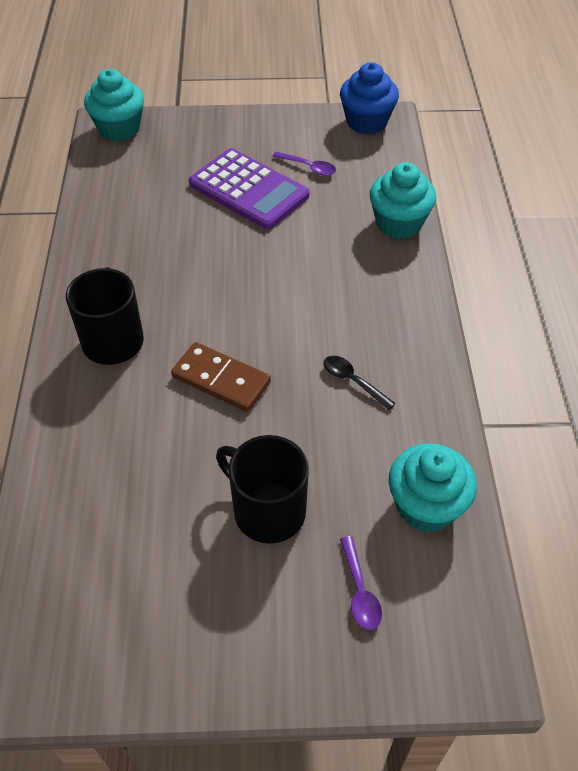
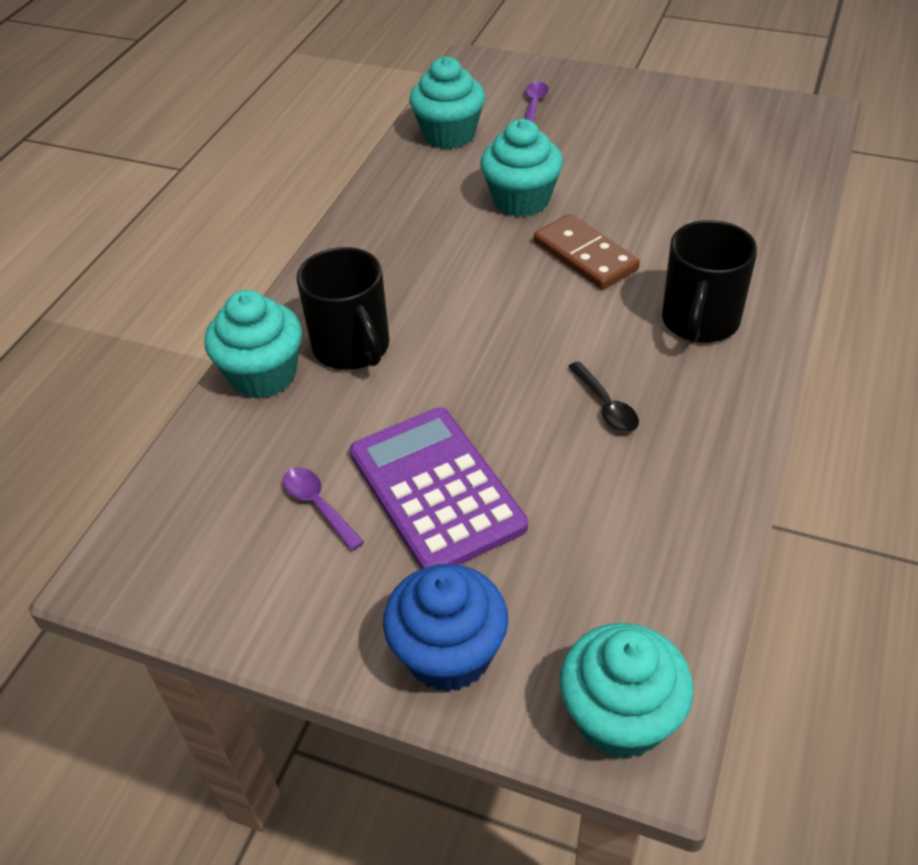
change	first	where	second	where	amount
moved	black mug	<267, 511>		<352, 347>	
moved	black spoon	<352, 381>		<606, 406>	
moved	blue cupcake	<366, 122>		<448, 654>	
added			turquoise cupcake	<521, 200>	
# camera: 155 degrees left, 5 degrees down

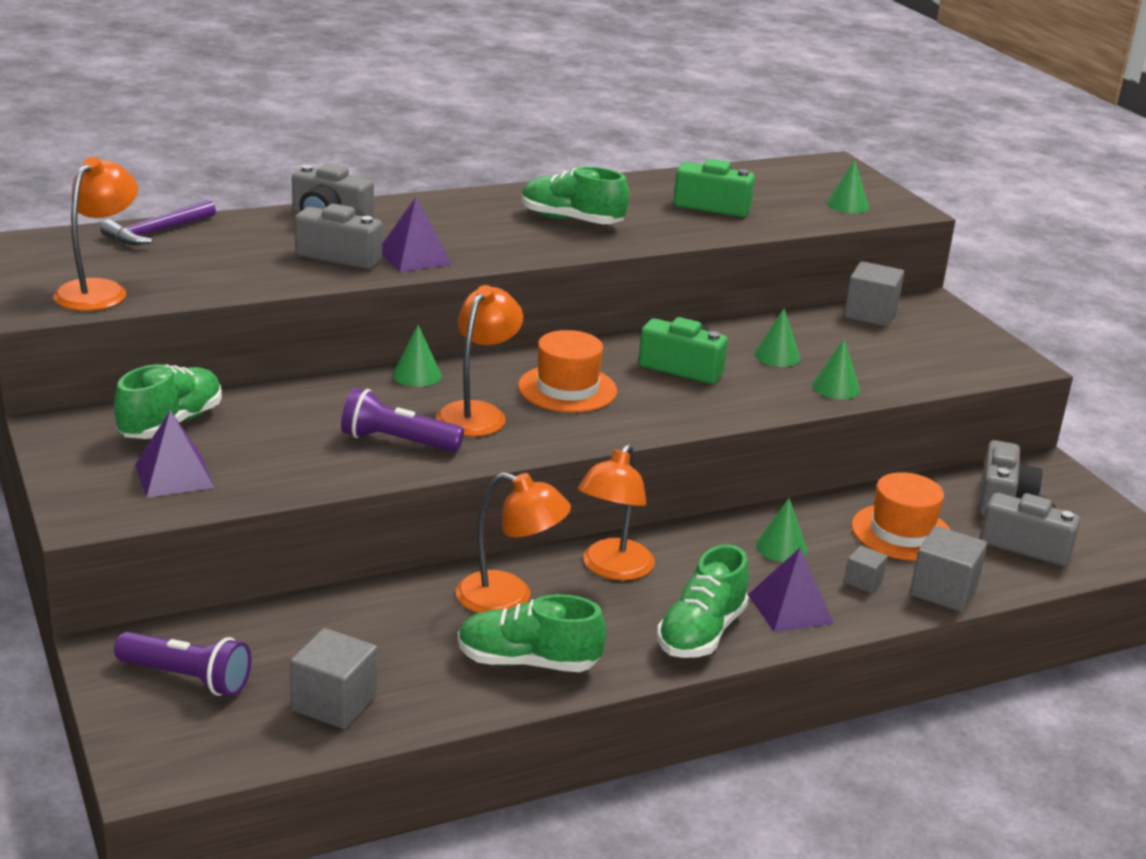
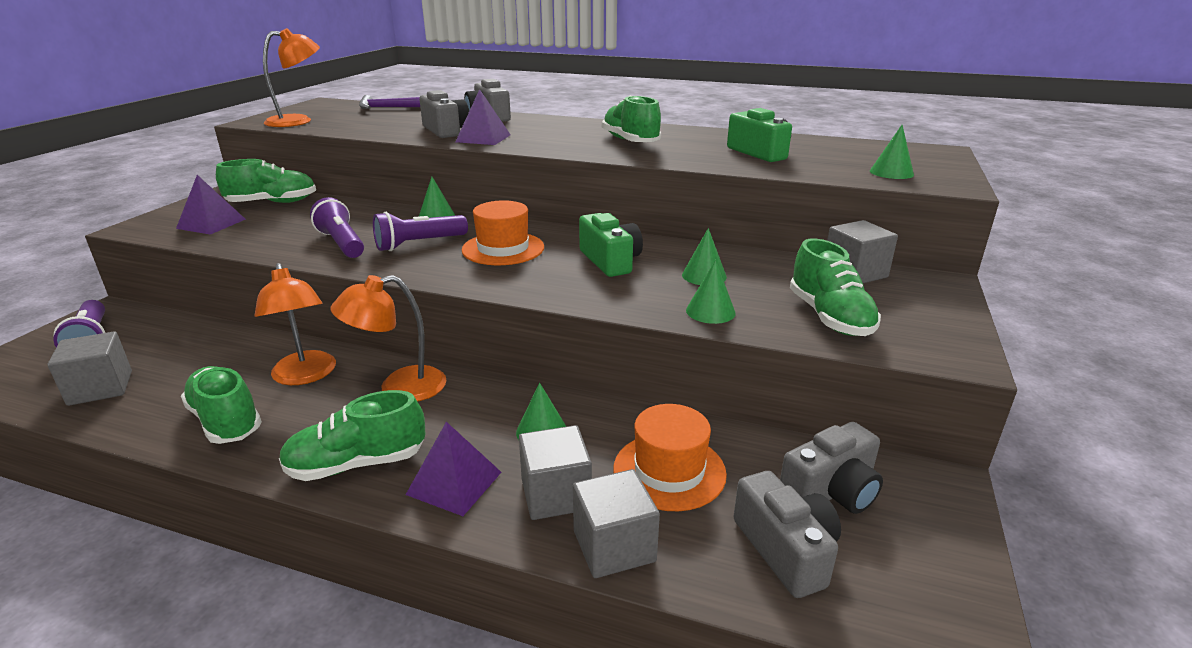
change	first	where	second	where	amount
replaced	orange lamp	<477, 413>	purple flashlight	<419, 244>	
resized	grey cube	<863, 581>		<556, 494>	x1.81
added			green shoe	<829, 317>	
# camera: 45 degrees right, 0 degrees up

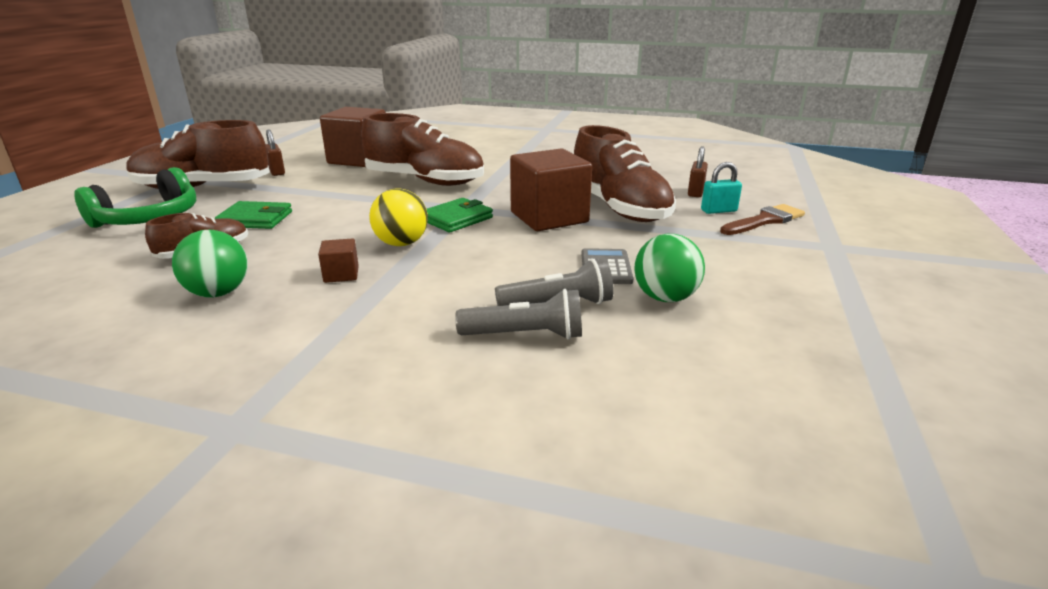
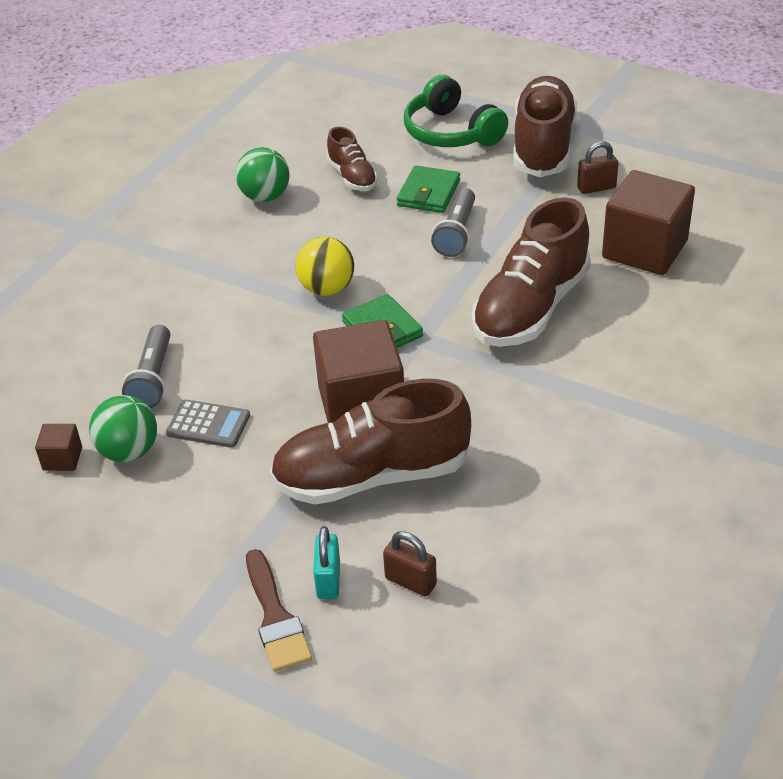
change	first	where	second	where	amount
moved	brown cube	<341, 274>		<62, 458>	
moved	grey flashlight	<525, 335>		<456, 233>	
# camera: 105 degrees right, 15 degrees up

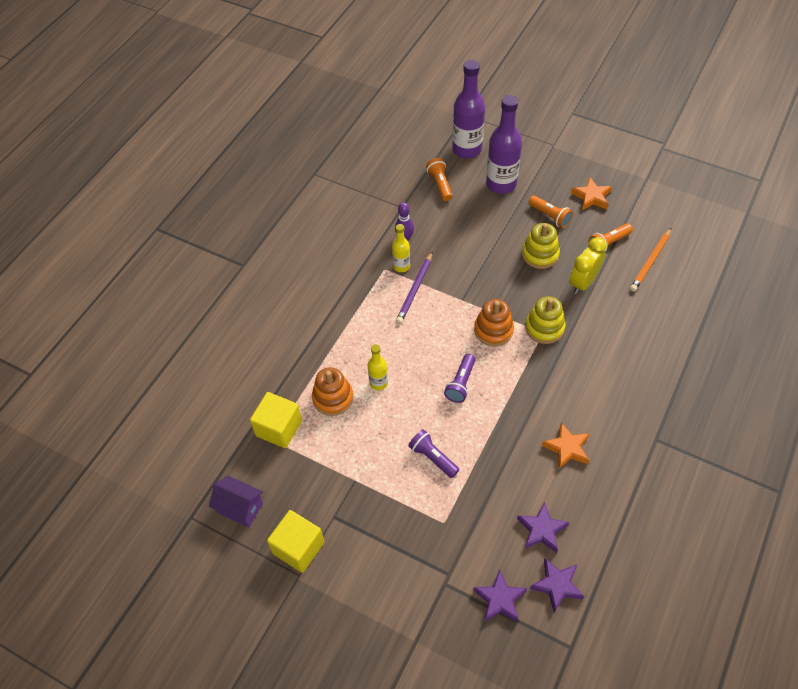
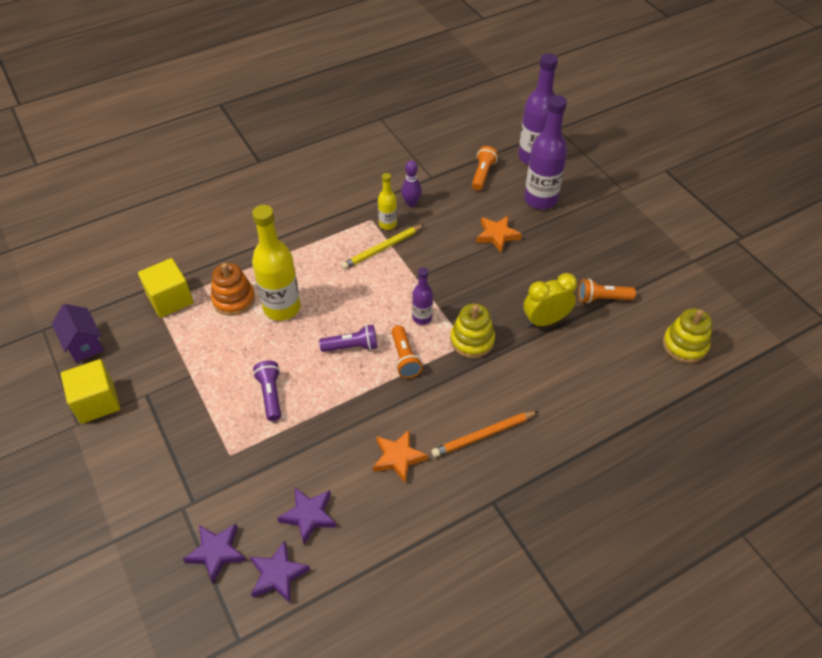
change	first	where	second	where	amount
resized	yellow bottle	<378, 383>		<282, 308>	x1.91
recoloured	purple pencil	<415, 289>	yellow pencil	<382, 248>	
turned	purple flashlight	<461, 383>		<352, 346>	150 degrees counterclockwise
replaced	orange stacking toy	<493, 330>	purple bottle	<422, 318>	
moved	yellow stacking toy	<540, 254>		<684, 345>	
moved	orange flashlight	<550, 216>		<404, 358>	
moved	orange star	<591, 197>		<497, 235>	
moved	orange pencil	<650, 261>		<483, 435>	
# camera: 30 degrees right, 5 degrees down

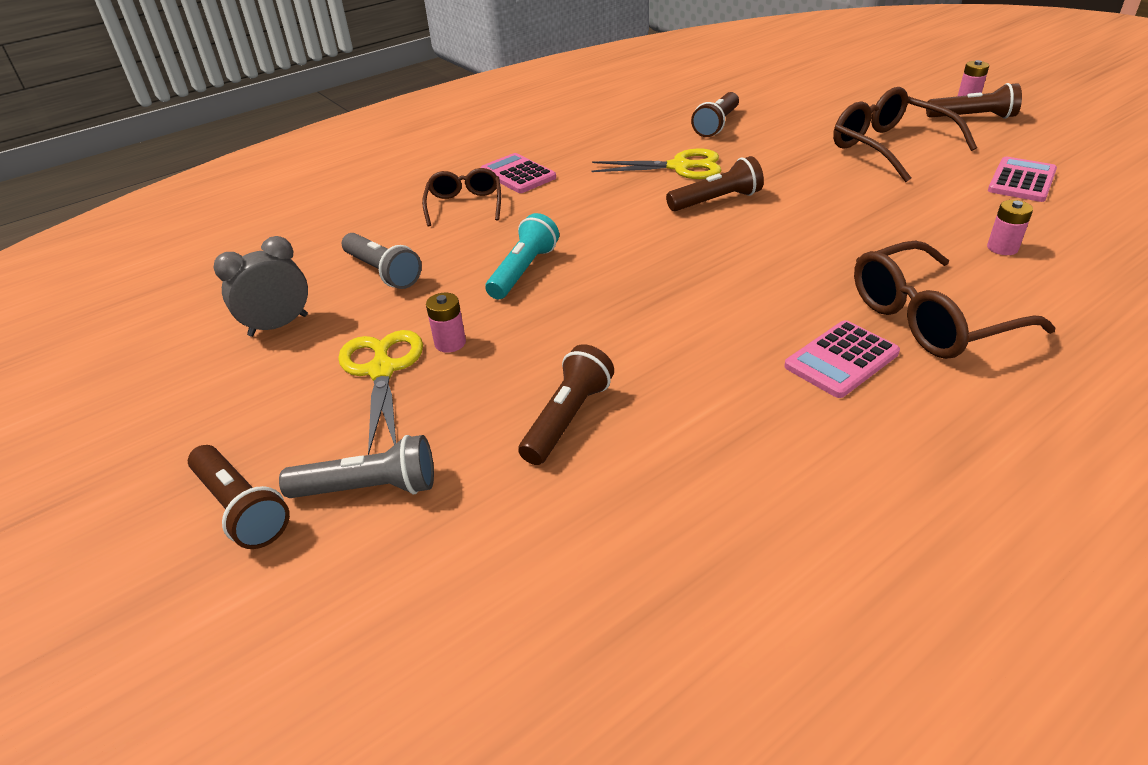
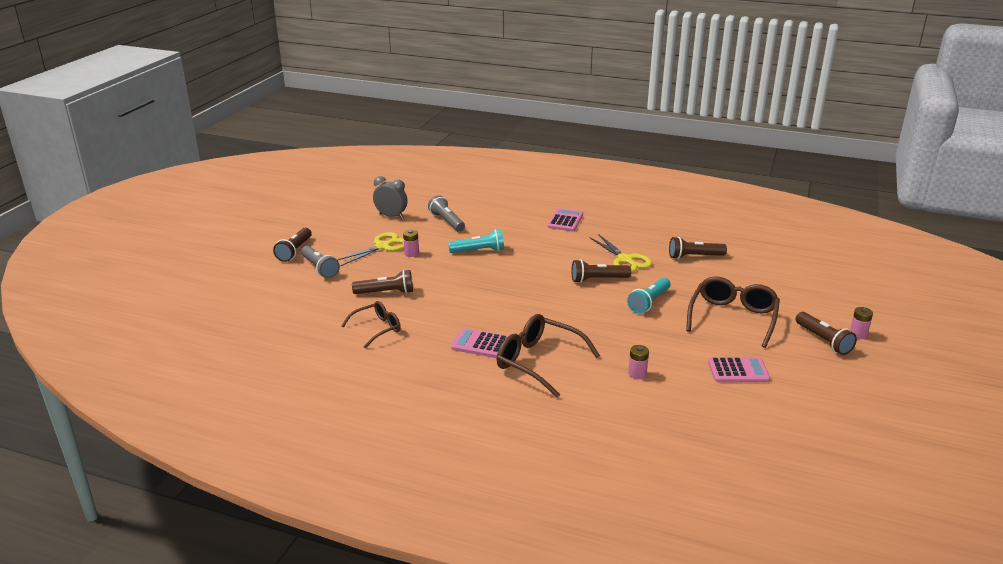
change	first	where	second	where	amount
turned	grey flashlight	<383, 272>		<447, 221>	135 degrees clockwise
moved	brown glasses	<464, 205>		<377, 328>	
turned	brown flashlight	<716, 201>		<598, 279>	135 degrees clockwise
added			turquoise flashlight	<649, 302>	
# camera: 55 degrees right, 10 degrees down

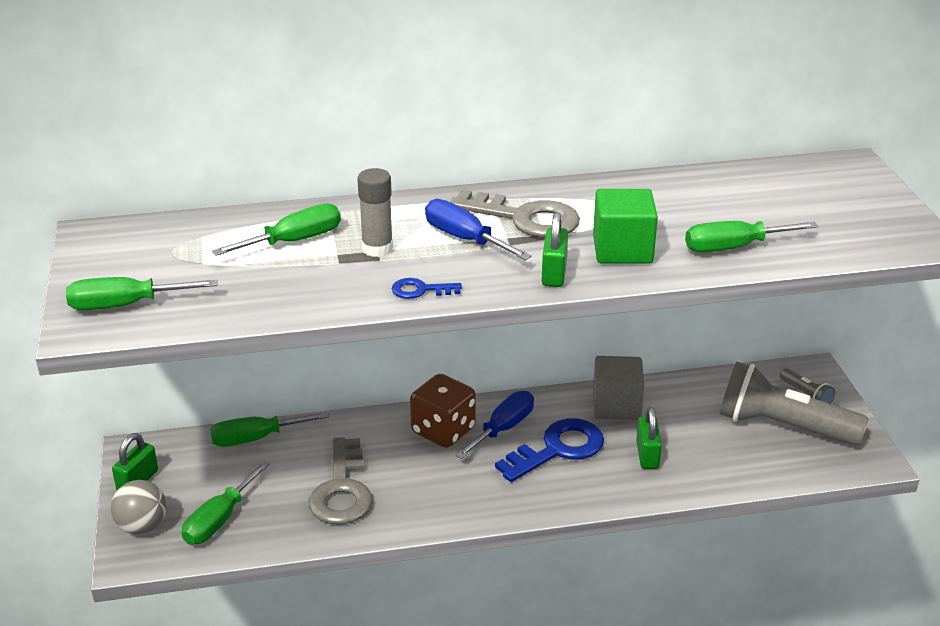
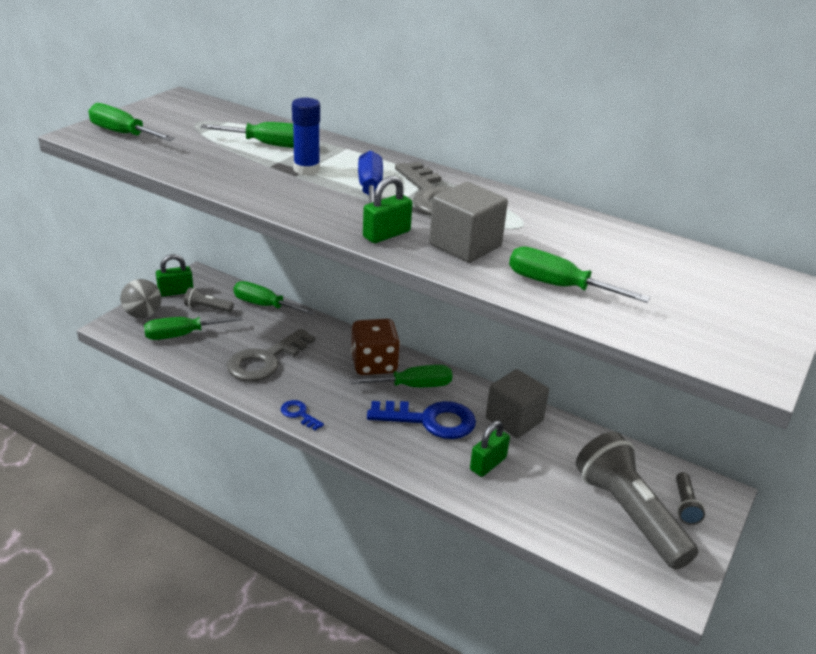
change	first	where	second	where	amount
recoloured	grey glue stick	<377, 248>	blue glue stick	<306, 170>	
moved	blue key	<420, 290>		<299, 414>	
recoloured	blue screwdriver	<503, 428>	green screwdriver	<414, 386>	
recoloured	green cube	<622, 250>	grey cube	<465, 245>	
added			grey flashlight	<207, 308>	
# camera: 40 degrees right, 0 degrees up

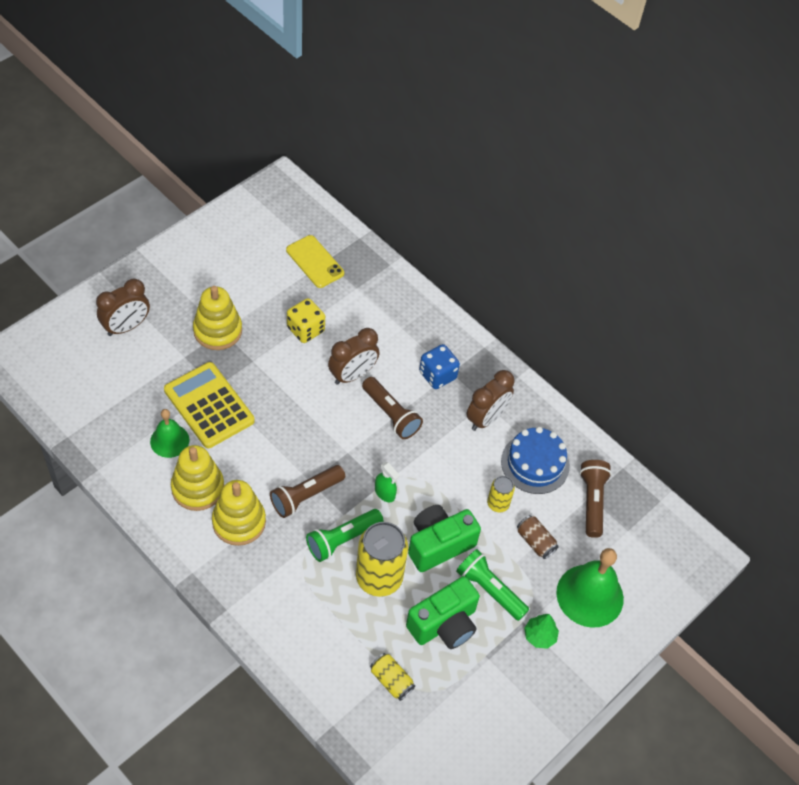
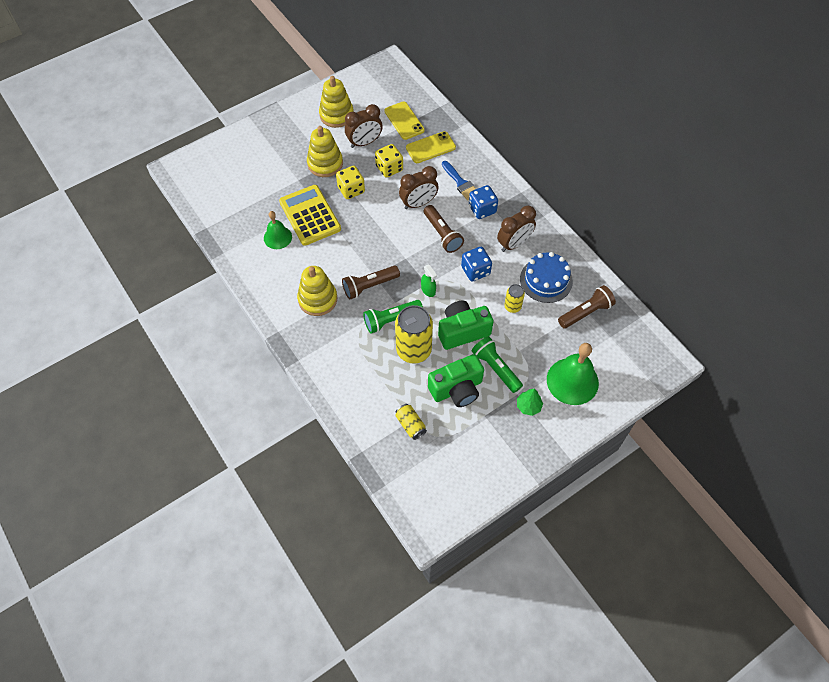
change	first	where	second	where	amount
moved	brown clock	<126, 327>		<364, 142>	
moved	yellow stacking toy	<198, 488>		<336, 115>	
removed	brown can	<535, 542>			
turned	brown flashlight	<592, 502>		<586, 312>	45 degrees clockwise
added			yellow dice	<351, 190>	
added			yellow phone	<430, 147>	
added			blue brush	<460, 183>	
added			blue dice	<475, 271>	
# camera: 15 degrees right, 5 degrees up

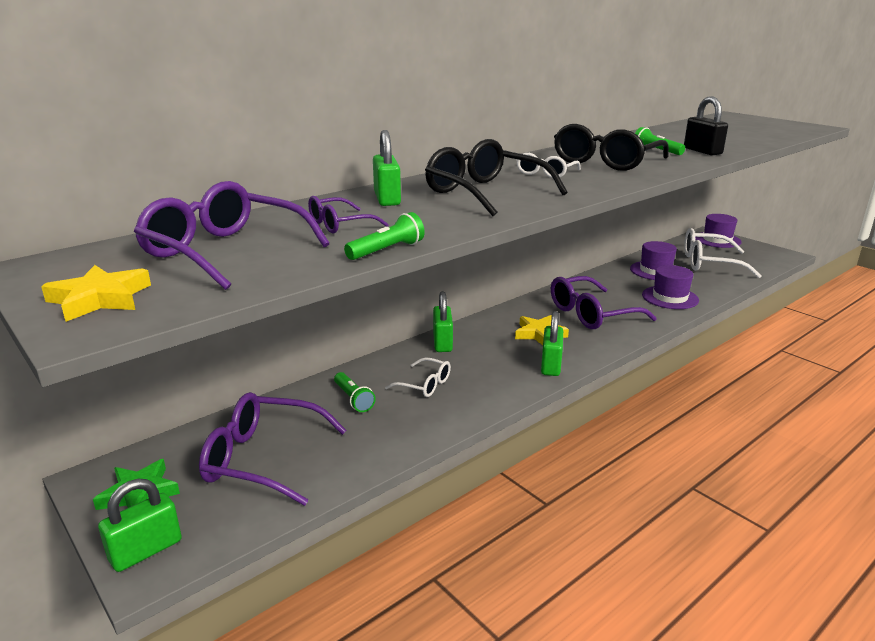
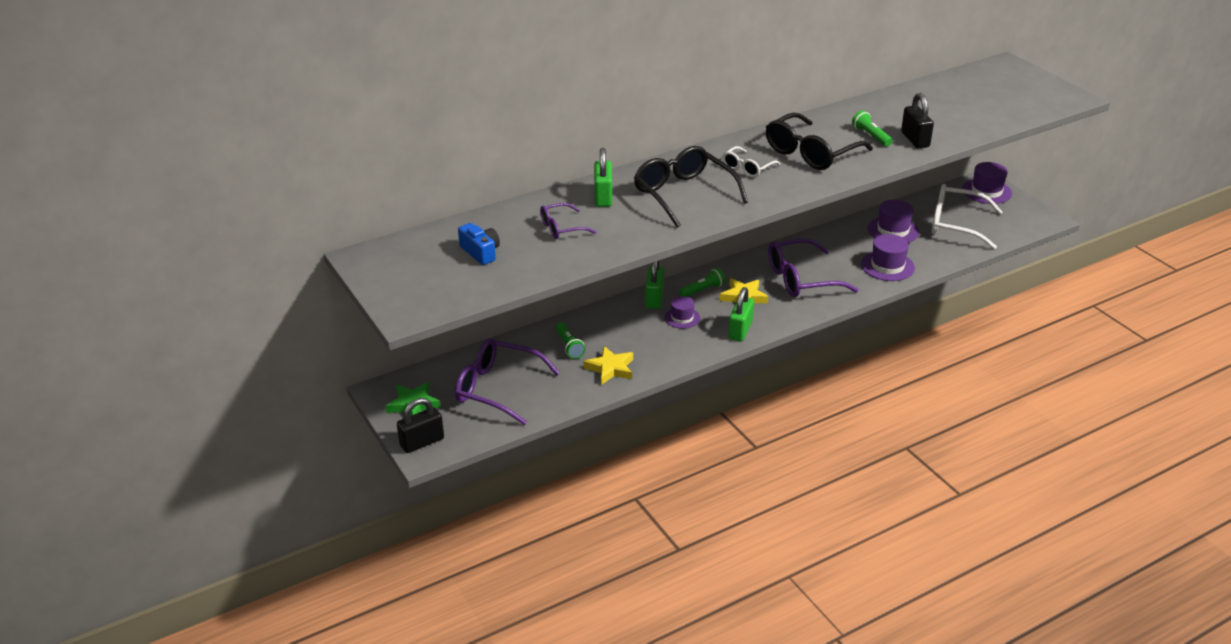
change	first	where	second	where	amount
moved	yellow star	<100, 299>		<610, 368>	
recoloured	green padlock	<146, 550>	black padlock	<422, 442>	
replaced	purple glasses	<225, 251>	blue camera	<481, 252>	
moved	green flashlight	<387, 250>		<703, 290>	
removed	white glasses	<425, 385>			
added			purple hat	<682, 318>	
# camera: 10 degrees right, 10 degrees up

